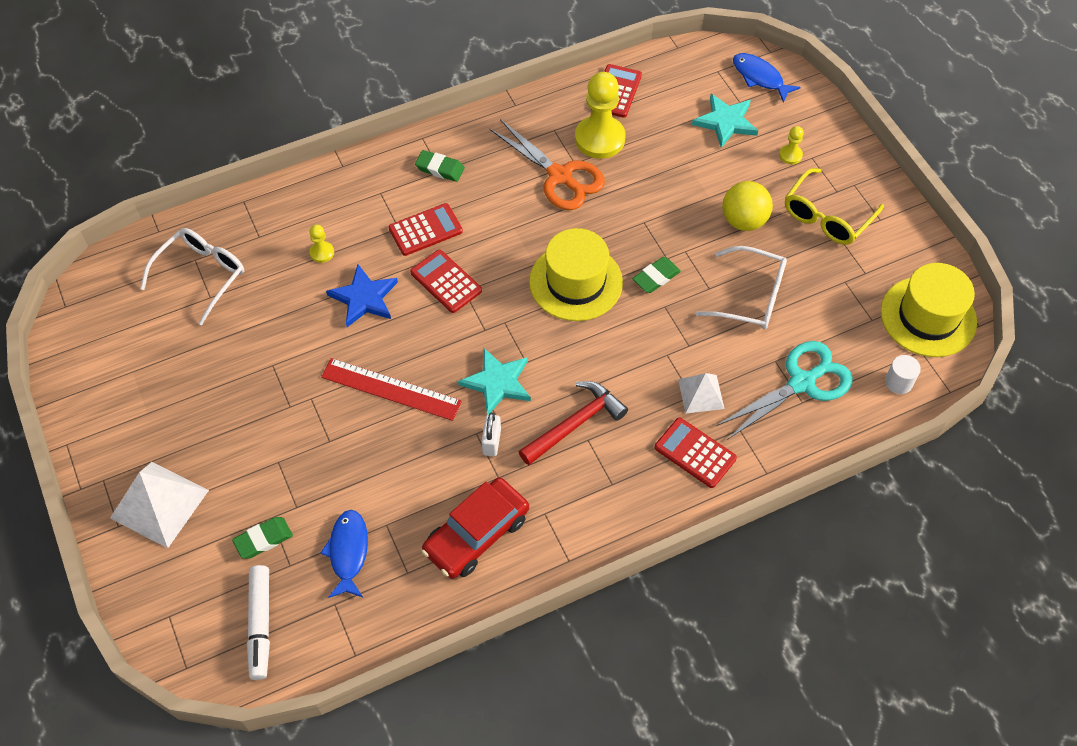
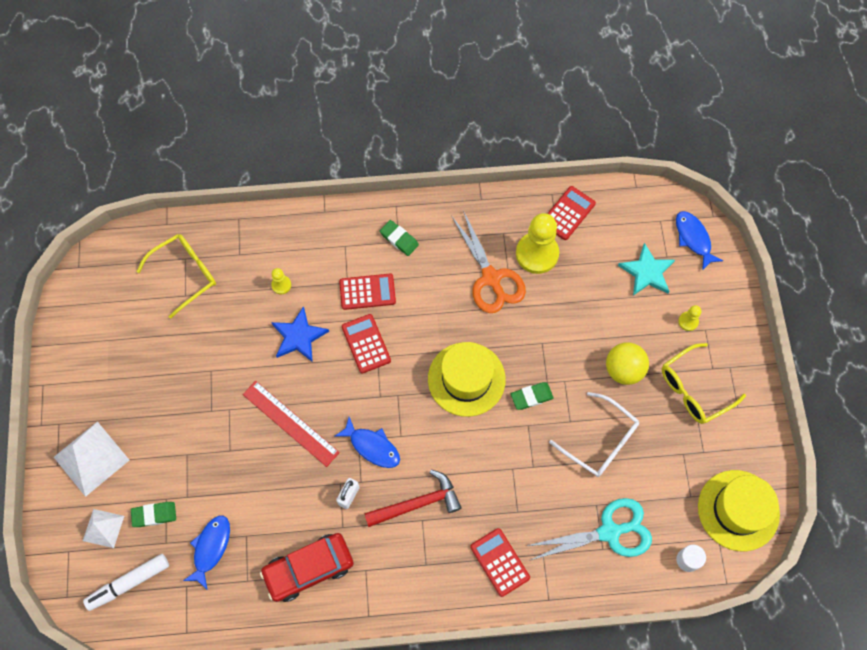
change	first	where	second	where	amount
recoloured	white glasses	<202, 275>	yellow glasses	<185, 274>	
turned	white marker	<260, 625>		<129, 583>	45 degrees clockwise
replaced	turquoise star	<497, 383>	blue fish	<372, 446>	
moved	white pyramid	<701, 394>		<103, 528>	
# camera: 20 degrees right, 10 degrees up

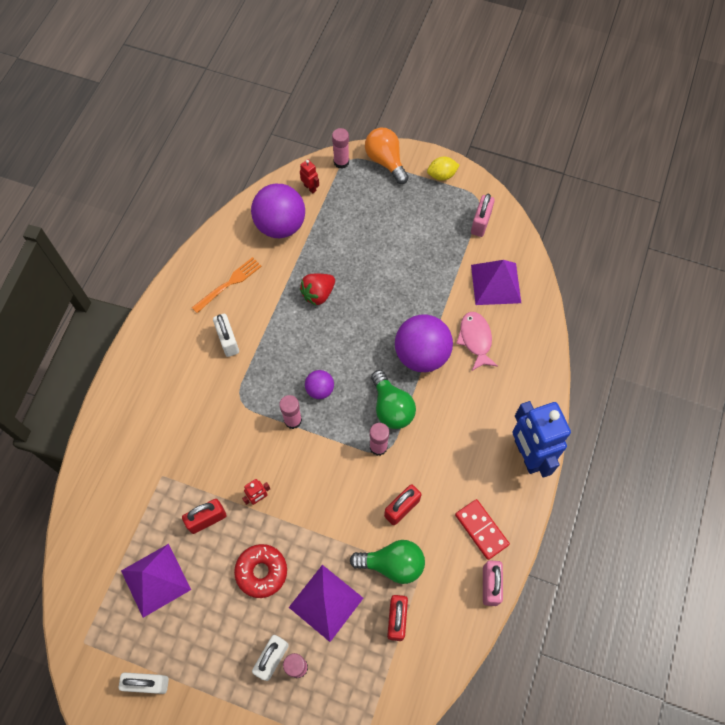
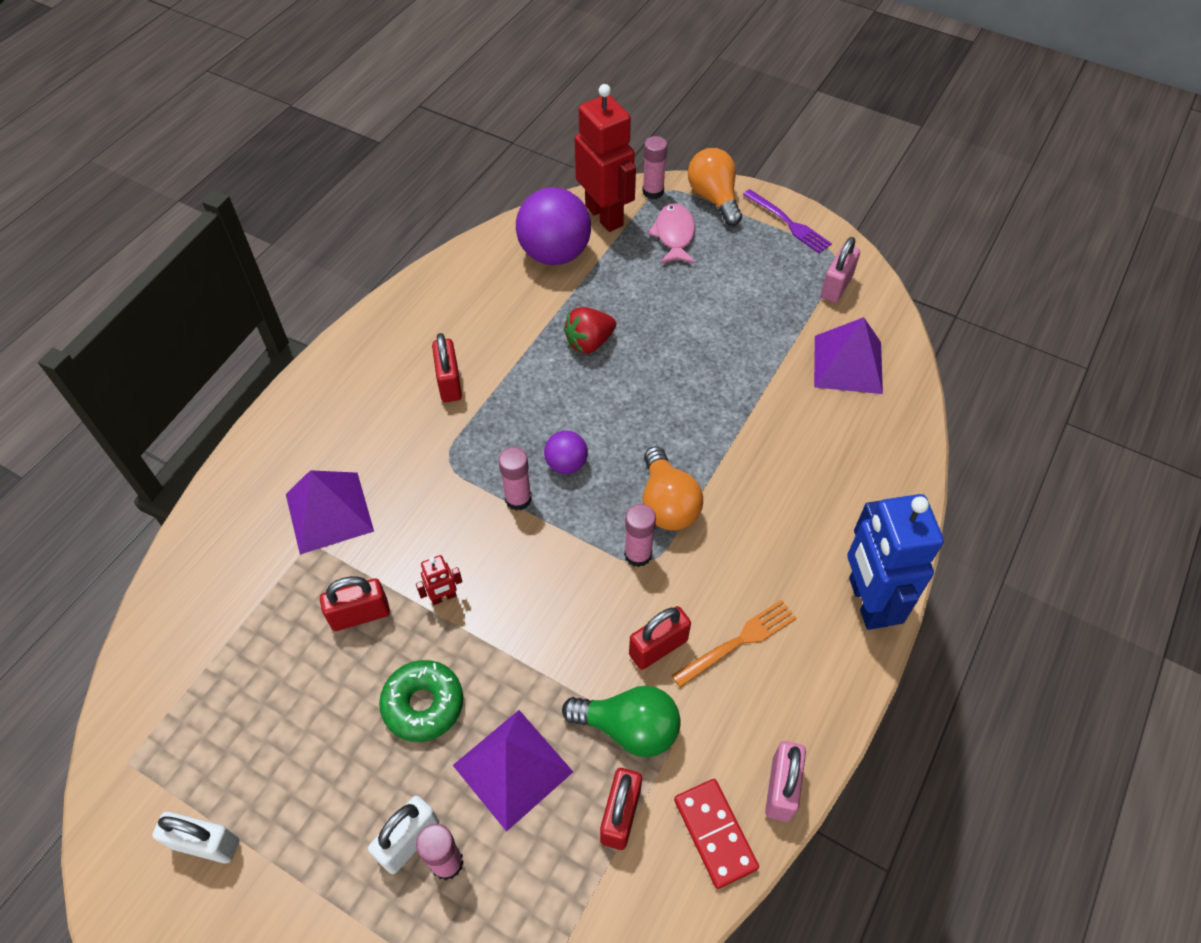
change	first	where	second	where	amount
moved	purple pyramid	<155, 580>		<329, 512>	
moved	orange fork	<229, 283>		<739, 641>	
recoloured	white padlock	<228, 341>	red padlock	<449, 383>	
recoloured	red donut	<261, 572>	green donut	<423, 704>	
resized	red robot	<310, 188>		<604, 215>	x2.40
recoloured	green light bulb	<391, 407>	orange light bulb	<667, 504>	
removed	purple ball	<421, 354>			
replaced	yellow lemon	<442, 175>	purple fork	<789, 223>	
moved	red domino	<481, 529>		<715, 833>	
moved	pink fish	<475, 339>		<674, 235>	
# camera: 10 degrees right, 10 degrees down

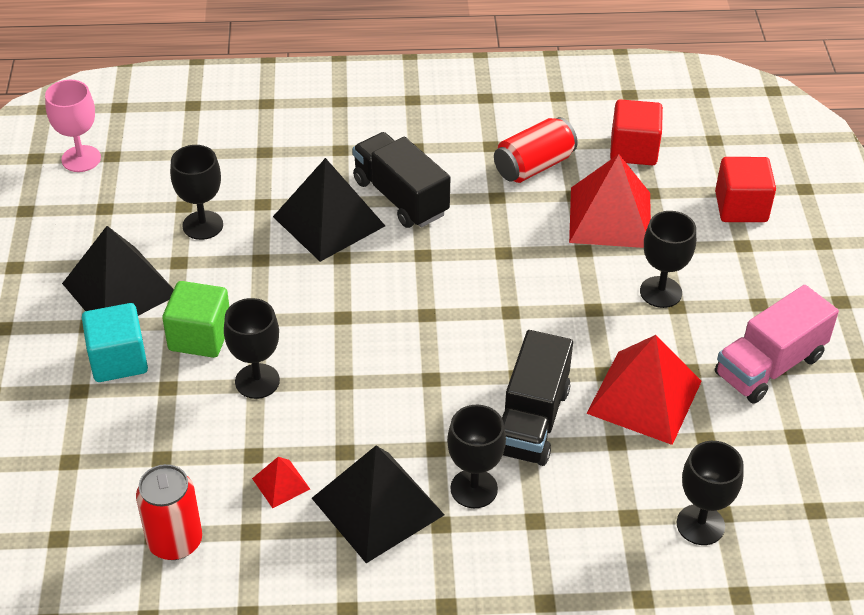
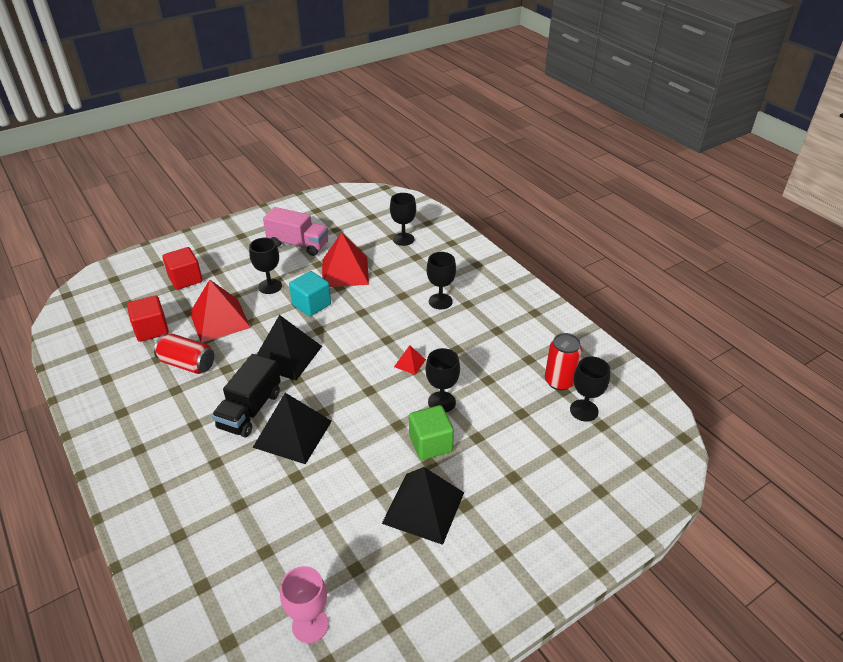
change	first	where	second	where	amount
moved	turquoise cube	<118, 360>		<311, 304>	
moved	black goblet	<203, 225>		<584, 410>	
moved	red pyramid	<281, 483>		<410, 363>	
moved	black pyramid	<377, 506>		<286, 355>	
removed	black truck	<531, 420>			
# camera: 120 degrees left, 5 degrees down

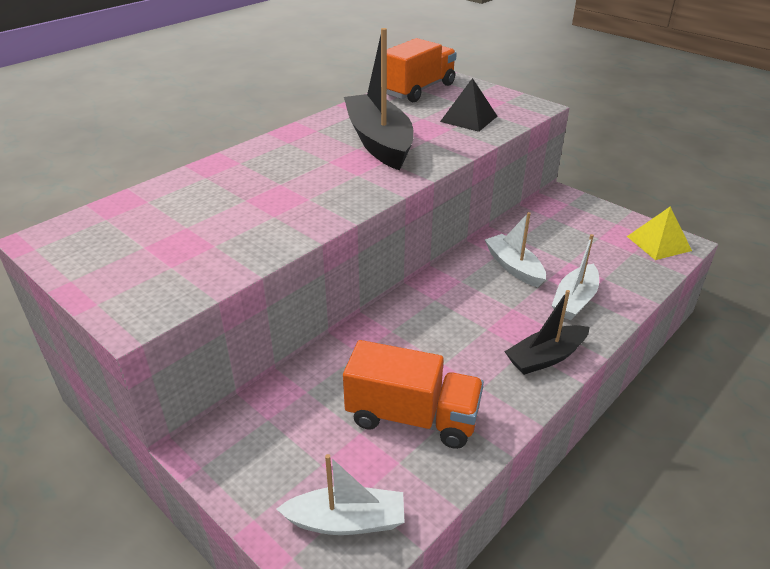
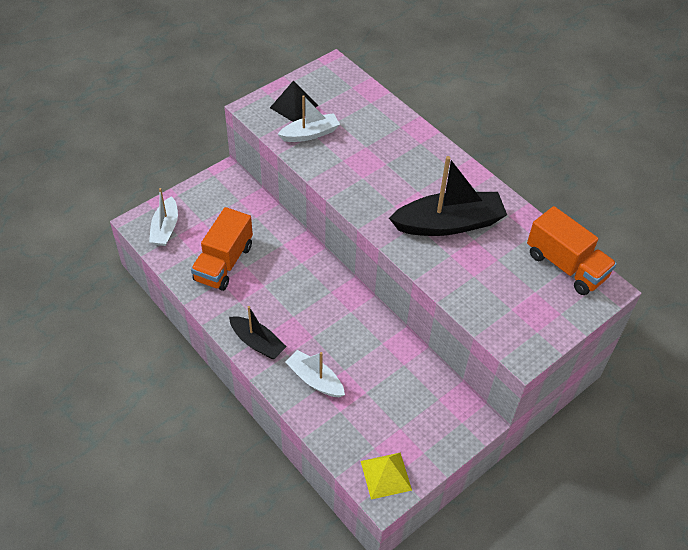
change	first	where	second	where	amount
moved	black pyramid	<469, 119>		<294, 106>	
moved	white boat	<513, 267>		<310, 134>	
turned	black boat	<546, 357>		<257, 342>	150 degrees clockwise
# camera: 95 degrees right, 15 degrees up

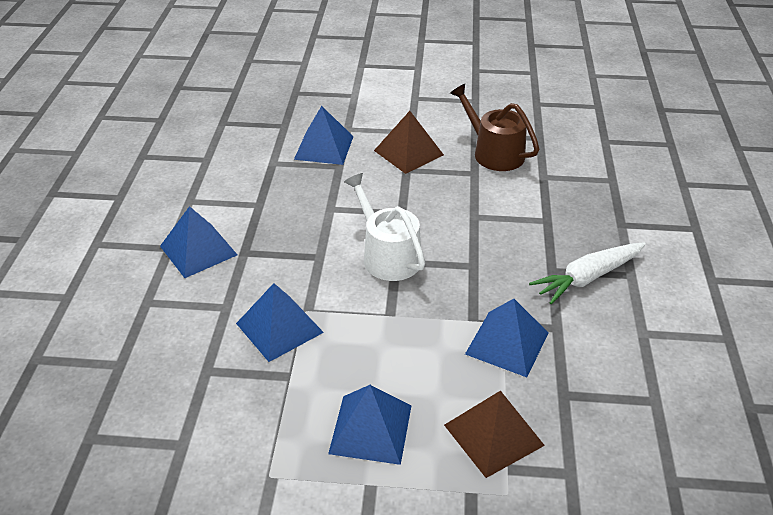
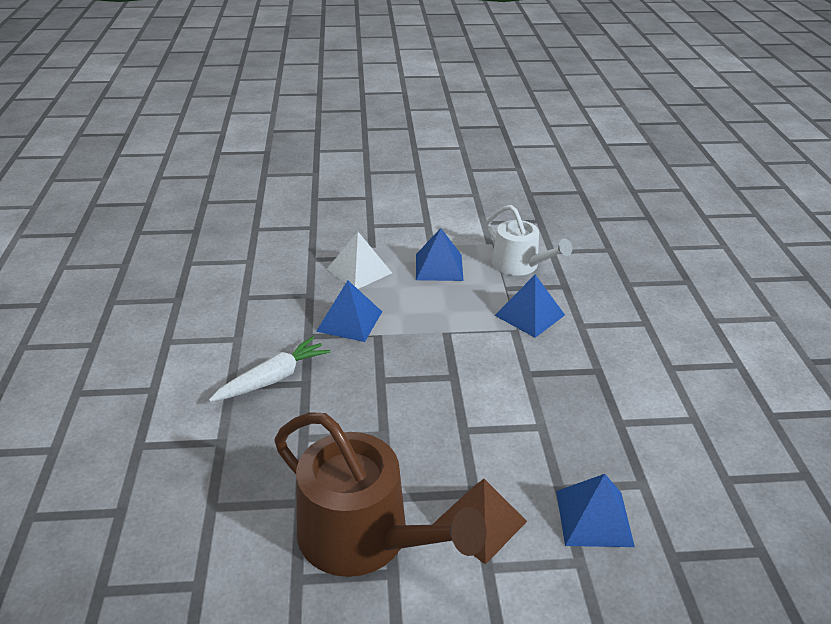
change	first	where	second	where	amount
removed	blue pyramid	<198, 250>			
moved	white watering can	<387, 255>		<520, 265>	
recoloured	brown pyramid	<493, 434>	white pyramid	<359, 271>	
resized	brown watering can	<494, 153>		<364, 537>	x1.59
# camera: 170 degrees right, 5 degrees down

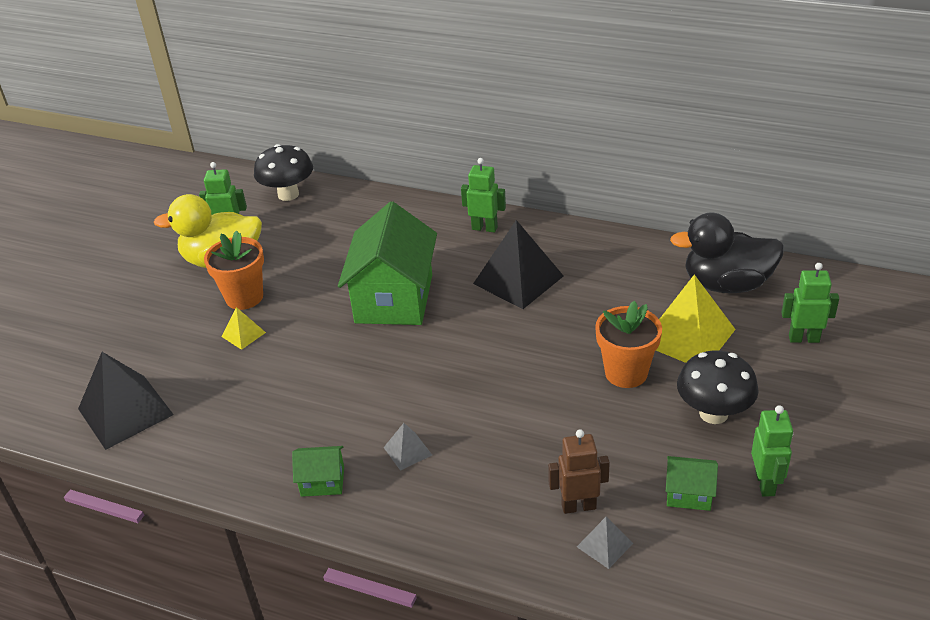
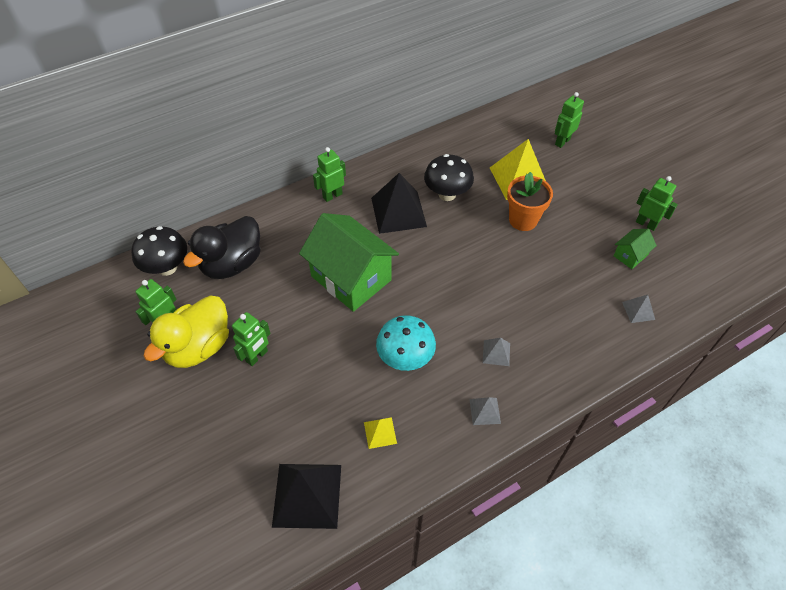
change	first	where	second	where	amount
replaced	orange flower pot	<244, 297>	green robot	<257, 356>	
moved	yellow pyramid	<243, 334>		<380, 432>	
replaced	green house	<322, 481>	grey pyramid	<484, 411>	
removed	brown robot	<578, 506>			
moved	black duck	<726, 284>		<232, 264>	
moved	black mushroom	<713, 413>		<447, 194>	
added			turquoise mushroom	<405, 358>	
# camera: 55 degrees left, 15 degrees up

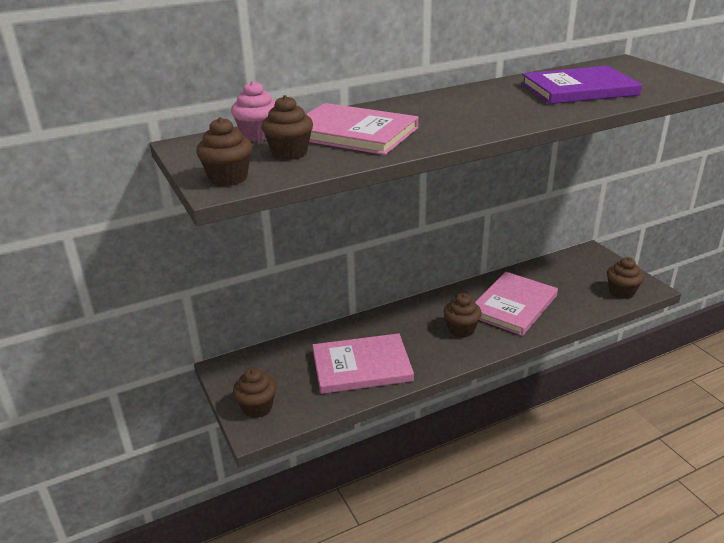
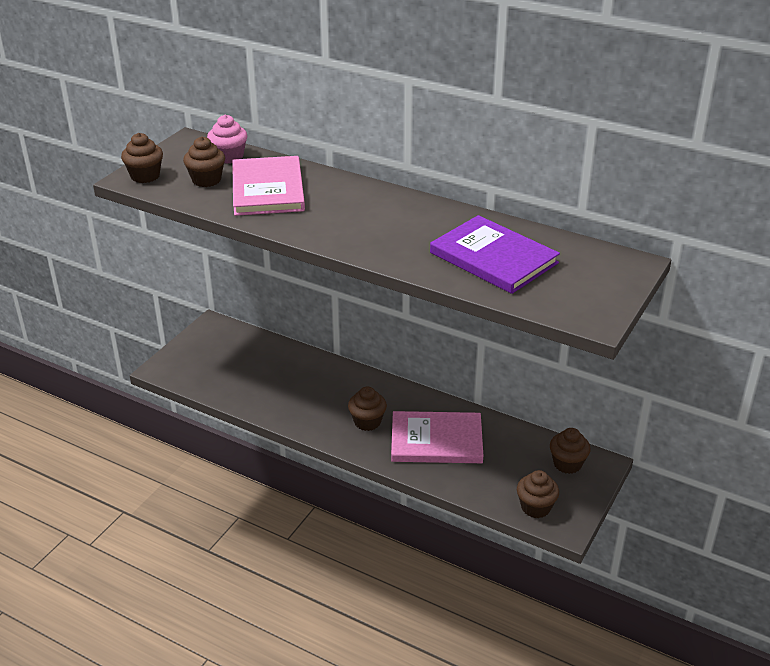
change	first	where	second	where	amount
moved	brown cupcake	<257, 407>		<567, 464>	
removed	pink book	<361, 366>			
# camera: 55 degrees right, 5 degrees up

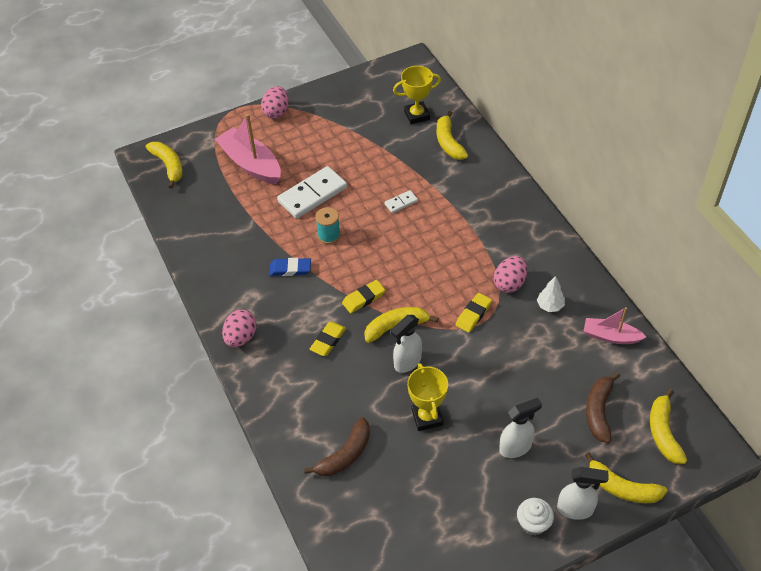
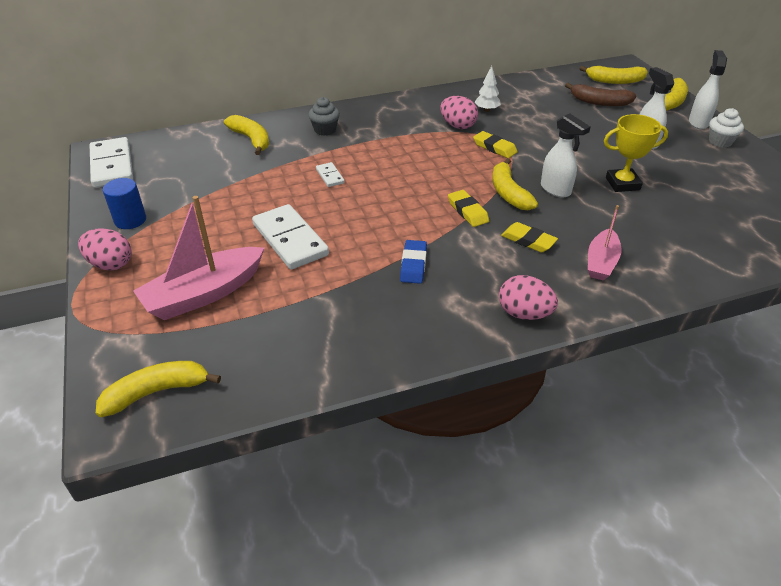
change	first	where	second	where	amount
removed	brown banana	<345, 455>			
removed	turquoise spool	<329, 235>			
removed	yellow trophy	<417, 115>			
turned	yellow banana	<448, 142>		<251, 140>	120 degrees counterclockwise
moved	pink boat	<610, 336>		<601, 262>	
added			white domino	<112, 165>	
added			blue cylinder	<130, 220>	
added			grey cupcake	<325, 130>	
# camera: 85 degrees left, 10 degrees down

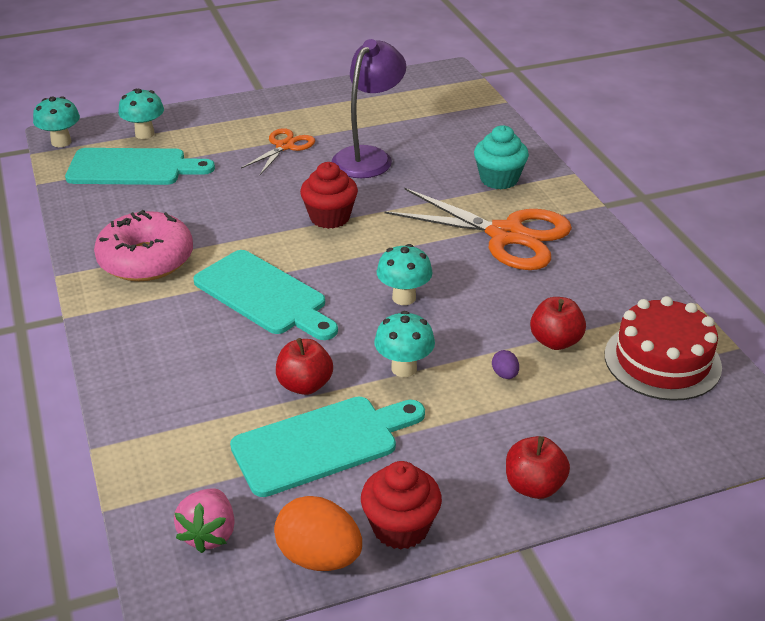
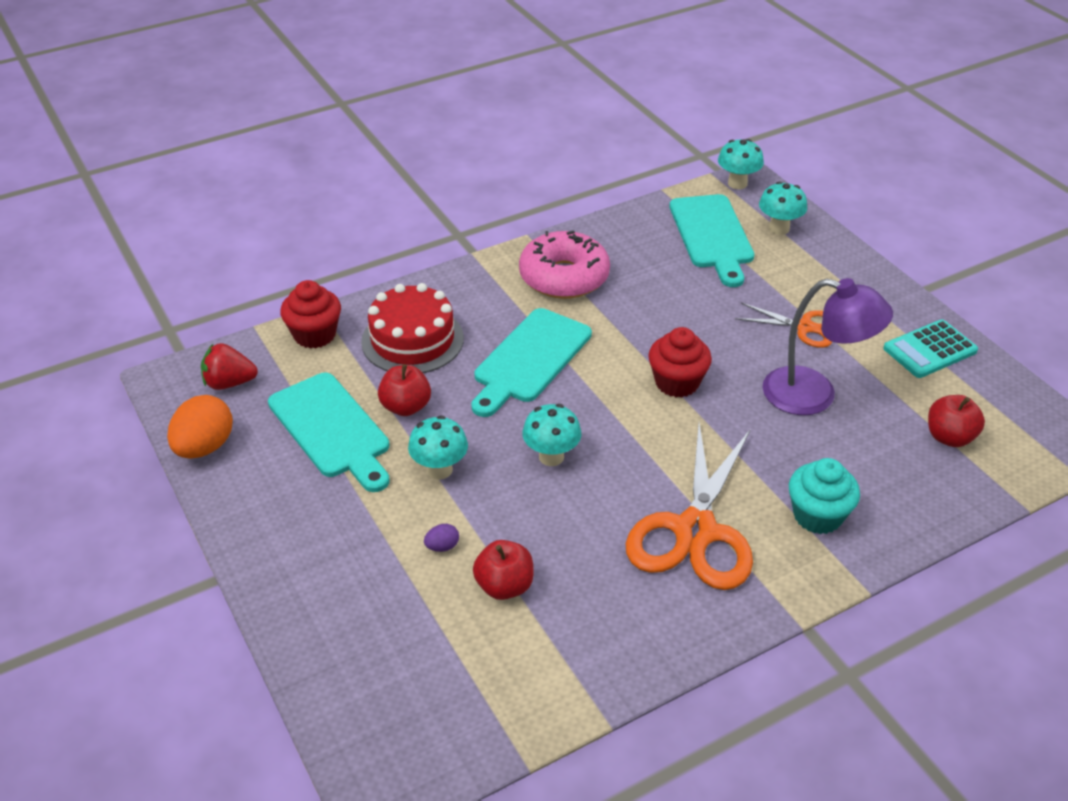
change	first	where	second	where	amount
recoloured	pink strawberry	<209, 534>	red strawberry	<229, 383>	
moved	red cupcake	<400, 527>		<315, 335>	
moved	red apple	<534, 486>		<949, 437>	
moved	red cake	<662, 361>		<412, 340>	
added			turquoise calculator	<930, 350>	
# camera: 80 degrees right, 5 degrees up

